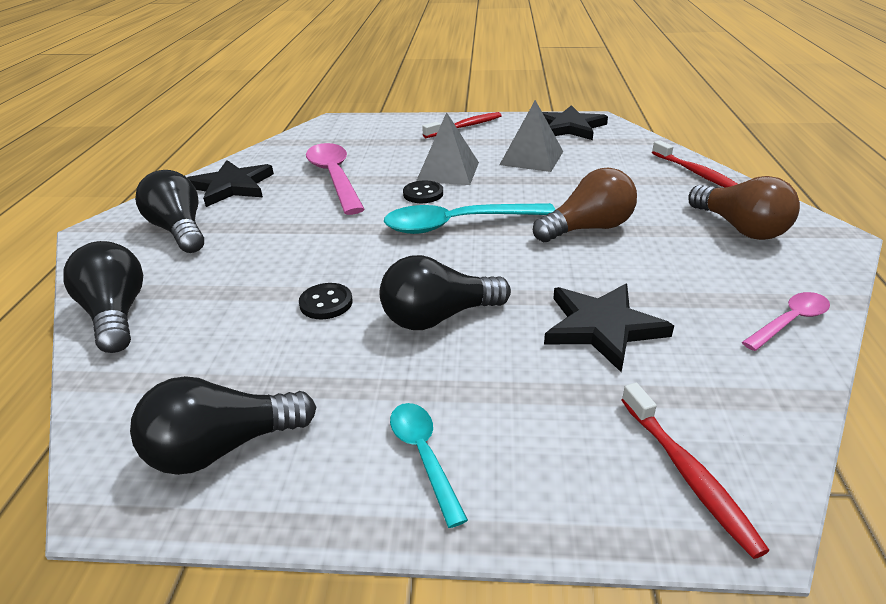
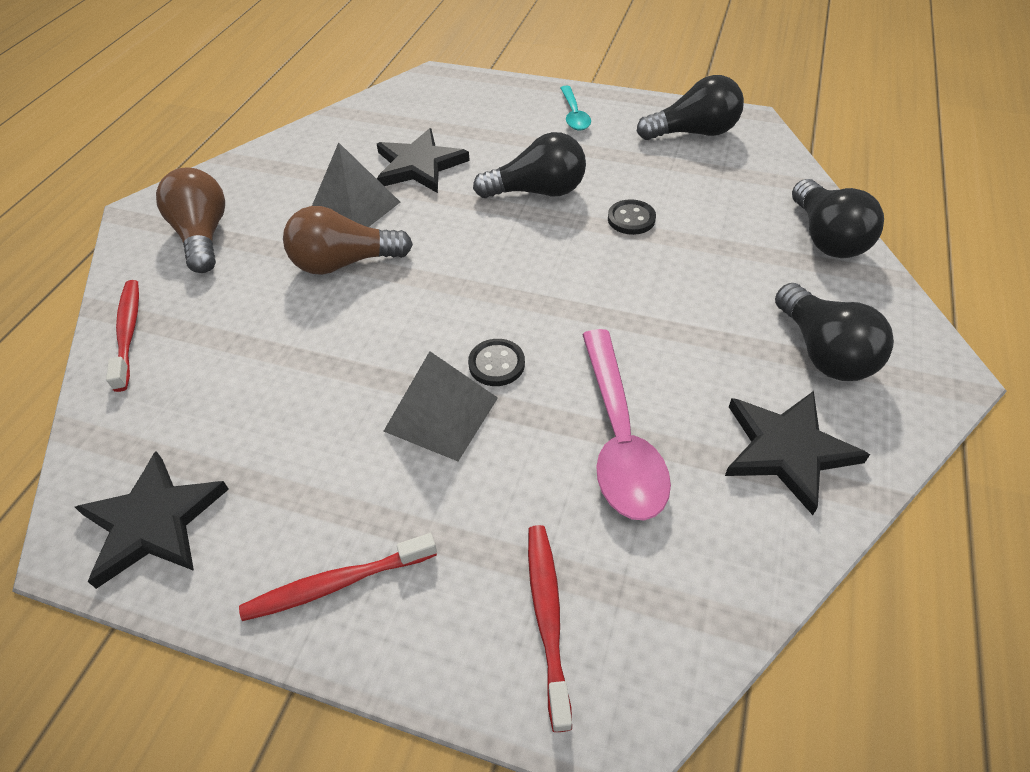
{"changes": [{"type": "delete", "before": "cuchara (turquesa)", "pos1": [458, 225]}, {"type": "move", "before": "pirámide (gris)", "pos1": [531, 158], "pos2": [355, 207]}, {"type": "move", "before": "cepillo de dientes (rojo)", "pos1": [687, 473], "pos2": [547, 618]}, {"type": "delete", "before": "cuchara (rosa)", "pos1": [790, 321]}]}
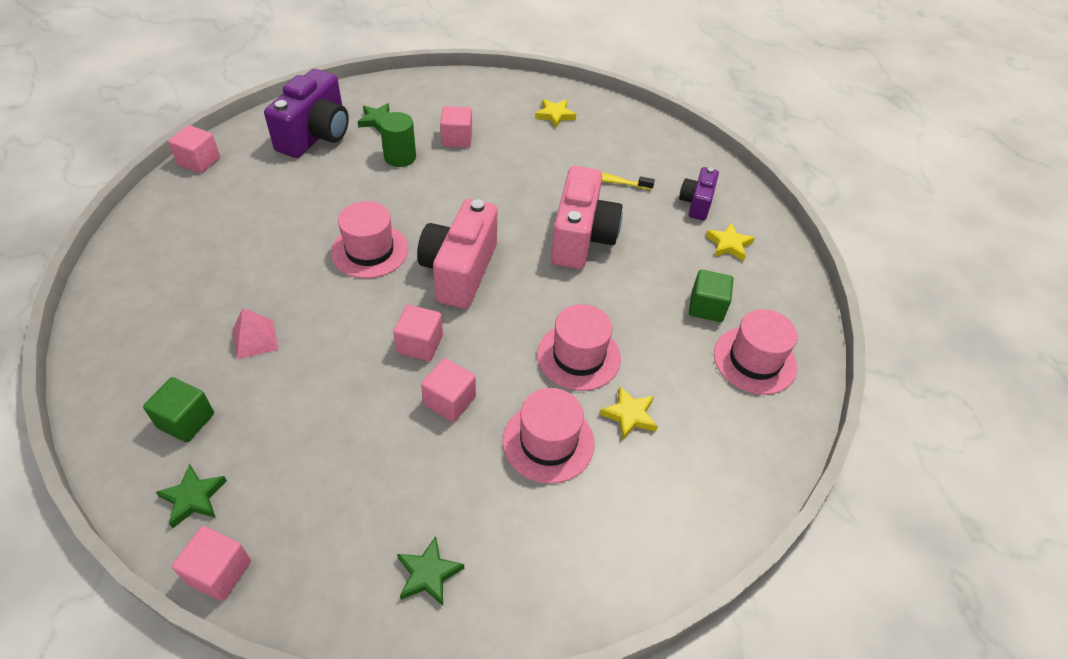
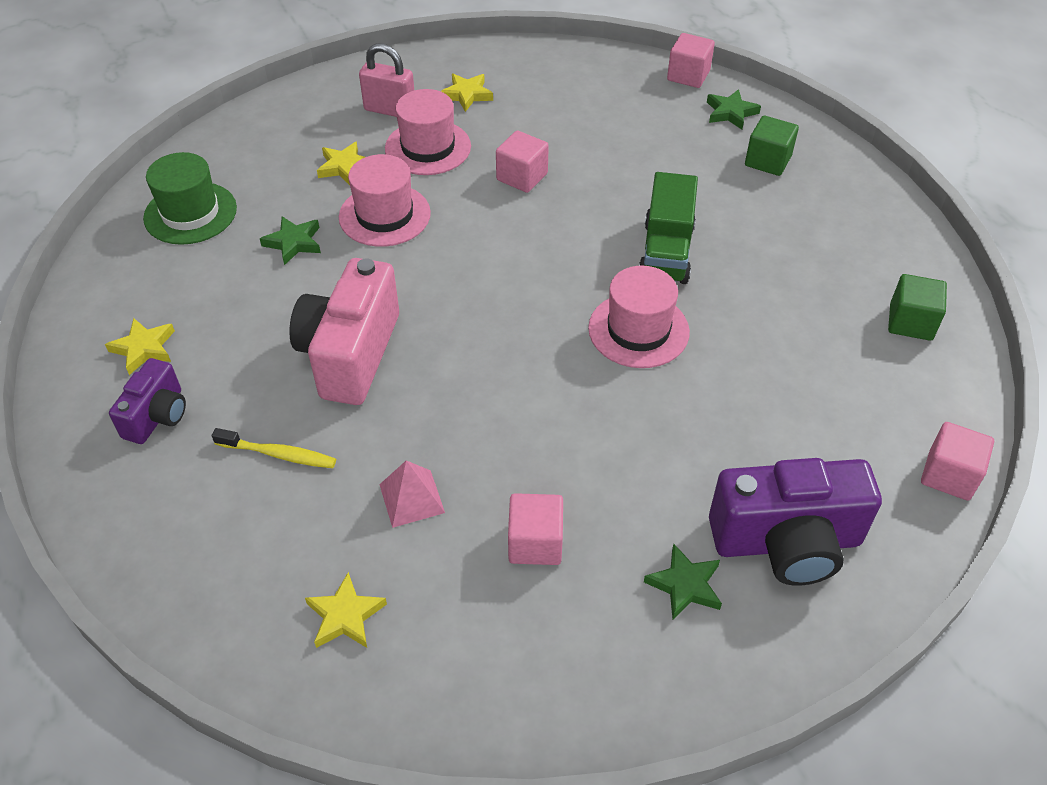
{"changes": [{"type": "move", "before": "pirámide (rosa)", "pos1": [255, 339], "pos2": [412, 498]}, {"type": "rotate", "before": "cámara (morado)", "pos1": [316, 135], "pos2": [786, 542], "turn": -120}, {"type": "delete", "before": "cilindro (verde)", "pos1": [400, 157]}, {"type": "delete", "before": "cubo (rosa)", "pos1": [420, 344]}, {"type": "move", "before": "estrella (verde)", "pos1": [428, 574], "pos2": [294, 243]}, {"type": "delete", "before": "cámara (rosa)", "pos1": [460, 271]}, {"type": "move", "before": "cubo (verde)", "pos1": [706, 307], "pos2": [910, 322]}, {"type": "recolor", "before": "sombrero (rosa)", "after": "sombrero (verde)", "pos1": [754, 360], "pos2": [190, 213]}, {"type": "insert", "after": "candado (rosa)", "pos2": [390, 110]}, {"type": "insert", "after": "estrella (amarillo)", "pos2": [467, 95]}, {"type": "insert", "after": "camión (verde)", "pos2": [666, 252]}]}
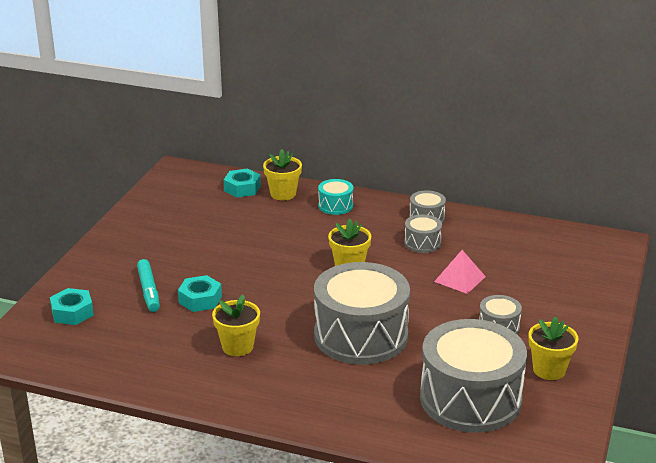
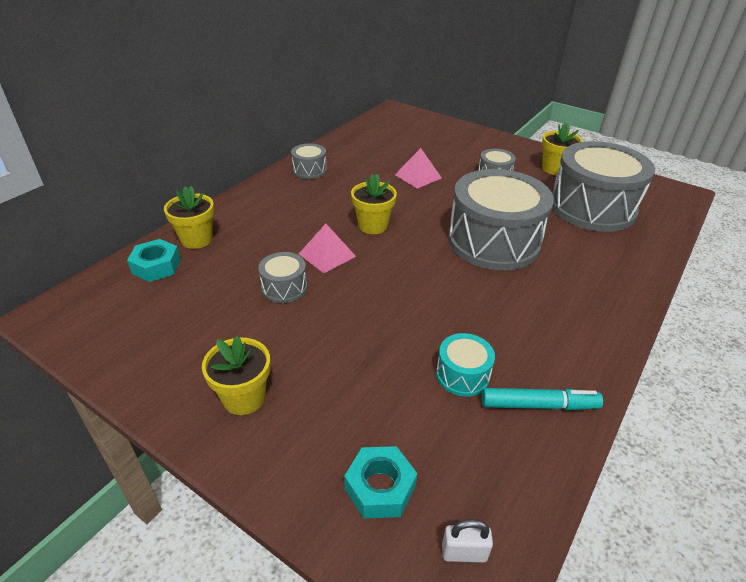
{"changes": [{"type": "move", "before": "rotulador (turquesa)", "pos1": [148, 291], "pos2": [539, 405]}, {"type": "delete", "before": "tuerca (turquesa)", "pos1": [200, 299]}, {"type": "move", "before": "maceta (amarillo)", "pos1": [237, 347], "pos2": [244, 398]}, {"type": "move", "before": "tambor (turquesa)", "pos1": [335, 206], "pos2": [462, 375]}, {"type": "move", "before": "tambor (gris)", "pos1": [422, 243], "pos2": [284, 287]}, {"type": "insert", "after": "pirámide (rosa)", "pos2": [327, 255]}, {"type": "insert", "after": "candado (blanco)", "pos2": [464, 553]}]}
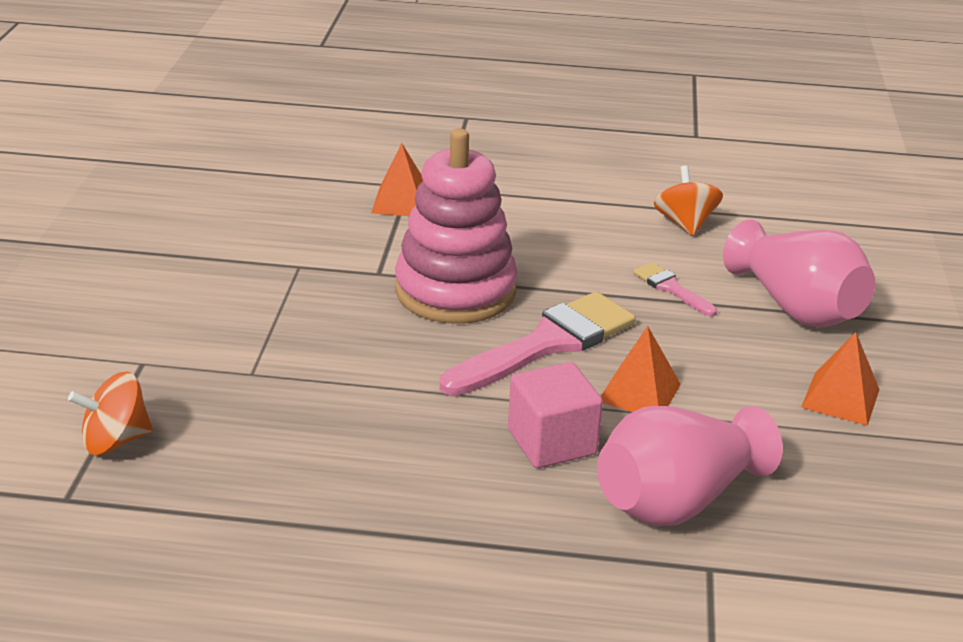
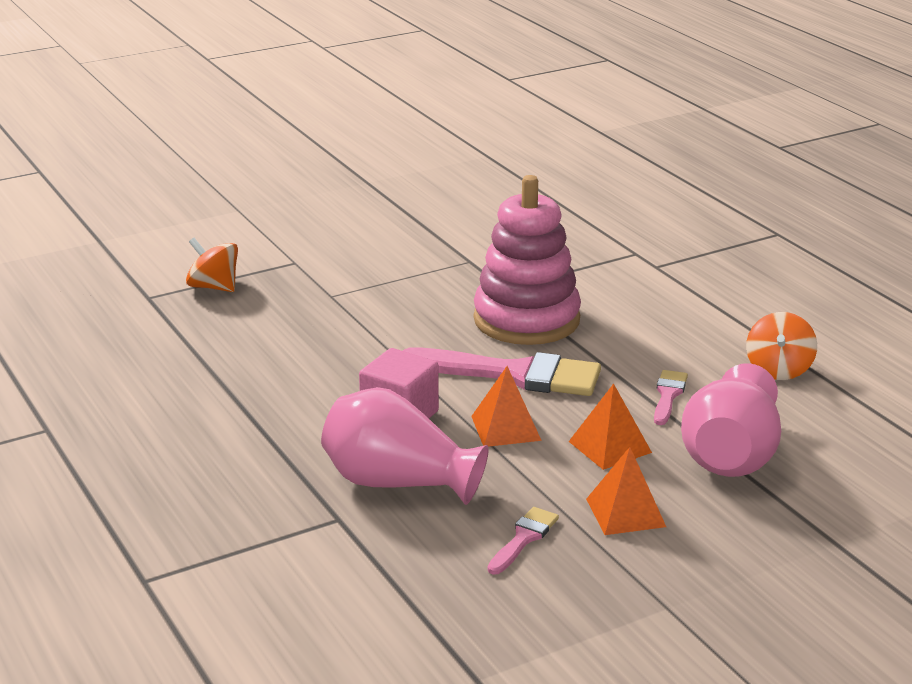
{"changes": [{"type": "move", "before": "pirámide (naranja)", "pos1": [401, 202], "pos2": [610, 447]}, {"type": "rotate", "before": "peonza (naranja)", "pos1": [685, 223], "pos2": [778, 369], "turn": 150}, {"type": "insert", "after": "pincel (rosa)", "pos2": [524, 538]}]}
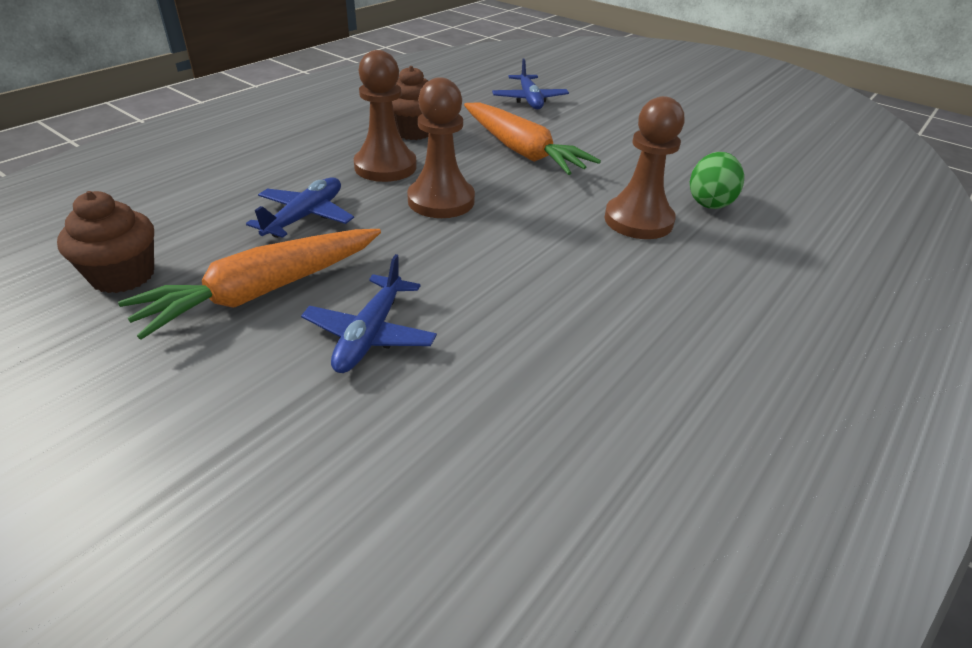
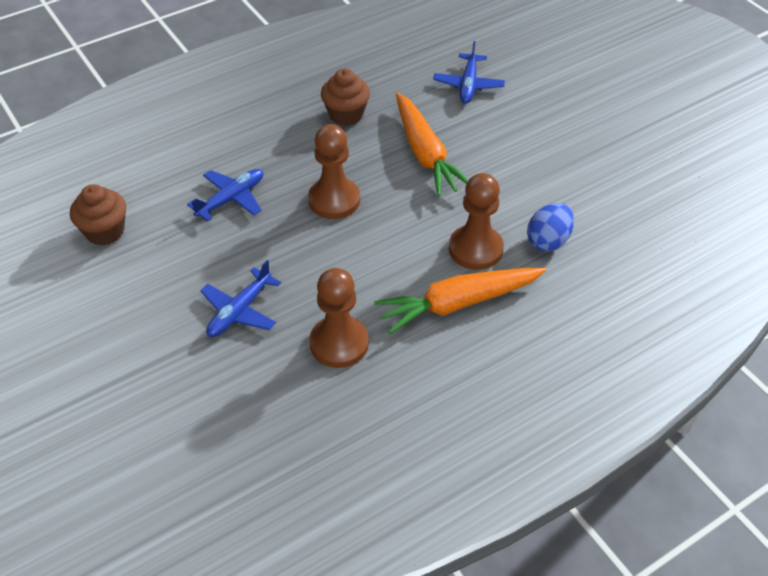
{"changes": [{"type": "move", "before": "zanahoria (naranja)", "pos1": [263, 292], "pos2": [458, 303]}, {"type": "move", "before": "peón (marrón)", "pos1": [385, 167], "pos2": [339, 343]}, {"type": "recolor", "before": "huevo (verde)", "after": "huevo (azul)", "pos1": [709, 202], "pos2": [548, 241]}]}
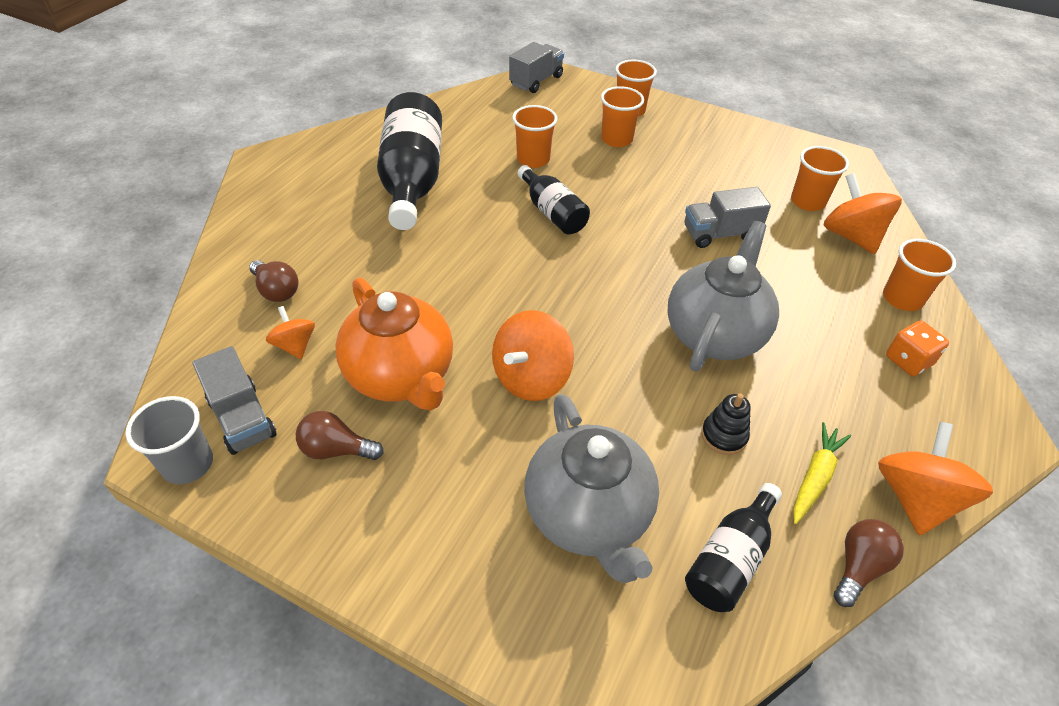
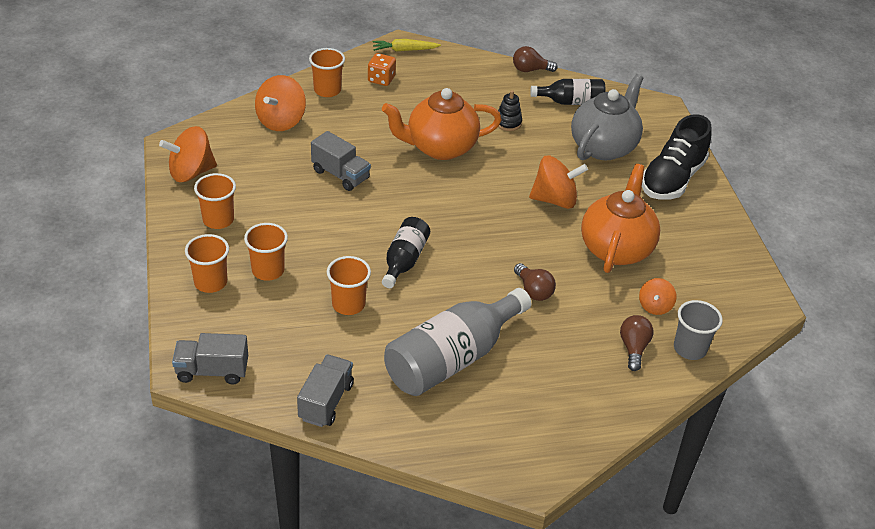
{"changes": [{"type": "move", "before": "vaso (gris)", "pos1": [188, 464], "pos2": [689, 348]}, {"type": "move", "before": "camión (gris)", "pos1": [242, 418], "pos2": [326, 401]}, {"type": "move", "before": "bombilla (marrón)", "pos1": [336, 450], "pos2": [533, 291]}, {"type": "recolor", "before": "botella (negro)", "after": "botella (gris)", "pos1": [412, 180], "pos2": [452, 358]}, {"type": "recolor", "before": "tetera (gris)", "after": "tetera (naranja)", "pos1": [714, 334], "pos2": [440, 147]}, {"type": "move", "before": "vaso (naranja)", "pos1": [807, 202], "pos2": [218, 220]}, {"type": "move", "before": "zanahoria (amarillo)", "pos1": [815, 477], "pos2": [404, 50]}, {"type": "move", "before": "peonza (naranja)", "pos1": [915, 498], "pos2": [191, 172]}, {"type": "insert", "after": "zapato (negro)", "pos2": [672, 179]}]}
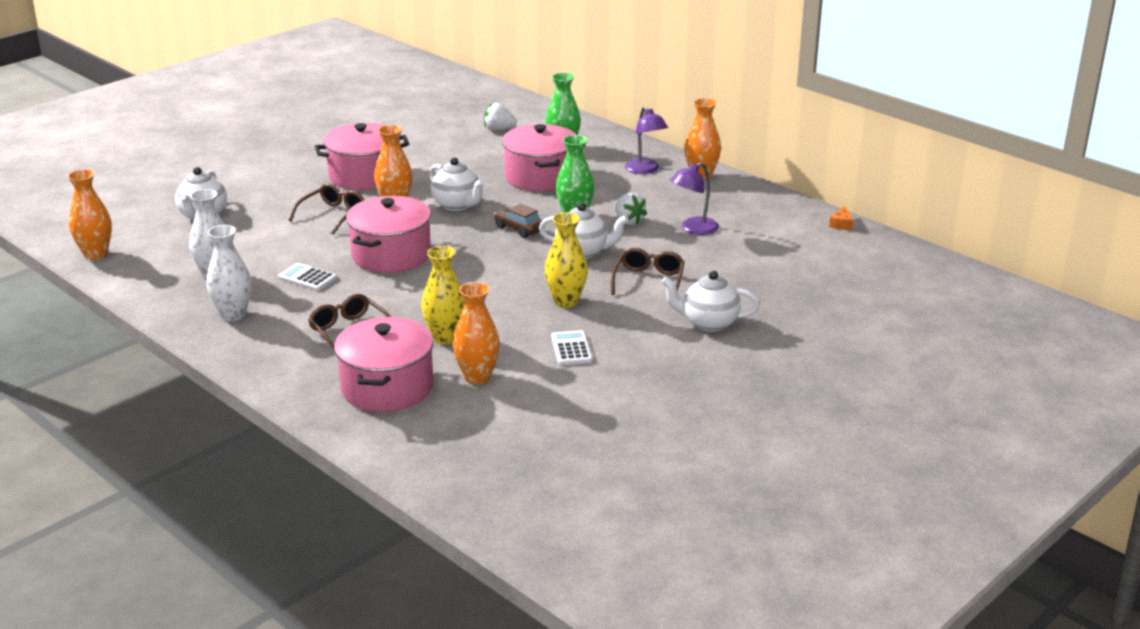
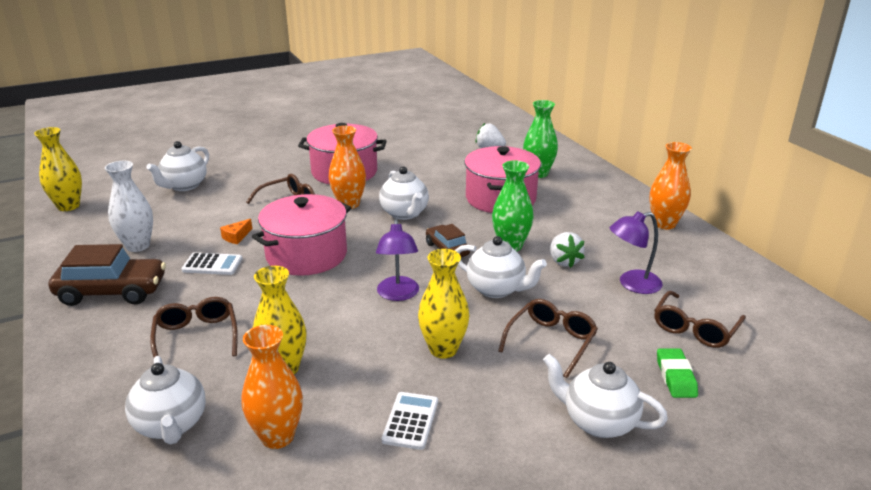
{"changes": [{"type": "recolor", "before": "florero (naranja)", "after": "florero (amarillo)", "pos1": [96, 254], "pos2": [68, 206]}, {"type": "replace", "before": "florero (blanco)", "after": "coche (marrón)", "pos1": [233, 315], "pos2": [112, 292]}, {"type": "rotate", "before": "calculadora (blanco)", "pos1": [307, 278], "pos2": [212, 265], "turn": 135}, {"type": "replace", "before": "olla (rosa)", "after": "tetera (blanco)", "pos1": [387, 387], "pos2": [171, 425]}, {"type": "move", "before": "lámpara (morado)", "pos1": [645, 170], "pos2": [398, 294]}, {"type": "move", "before": "queso (naranja)", "pos1": [841, 224], "pos2": [236, 237]}, {"type": "insert", "after": "gafas (marrón)", "pos2": [695, 328]}, {"type": "insert", "after": "goma de borrar (verde)", "pos2": [675, 377]}]}
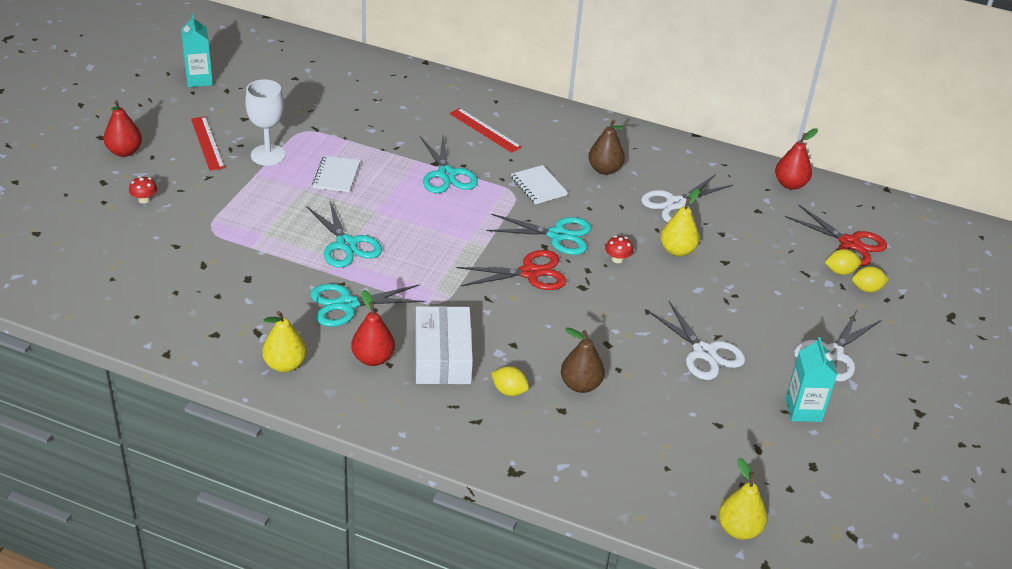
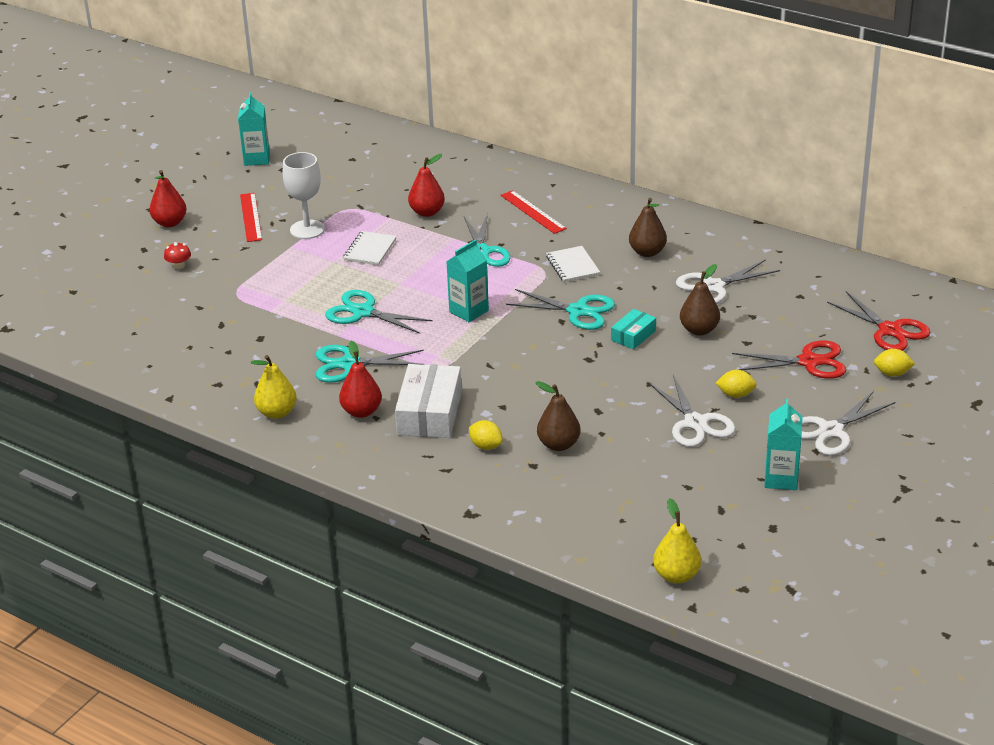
{"changes": [{"type": "rotate", "before": "tijeras (turquesa)", "pos1": [346, 245], "pos2": [363, 312], "turn": 135}, {"type": "move", "before": "tijeras (rojo)", "pos1": [530, 273], "pos2": [809, 362]}, {"type": "replace", "before": "seta (rojo)", "after": "caja (turquesa)", "pos1": [617, 259], "pos2": [633, 335]}, {"type": "recolor", "before": "pera (amarillo)", "after": "pera (marrón)", "pos1": [677, 250], "pos2": [699, 330]}, {"type": "move", "before": "pera (rojo)", "pos1": [790, 184], "pos2": [427, 212]}, {"type": "move", "before": "limón (amarillo)", "pos1": [840, 271], "pos2": [735, 395]}, {"type": "insert", "after": "cartón de leche (turquesa)", "pos2": [469, 311]}]}
